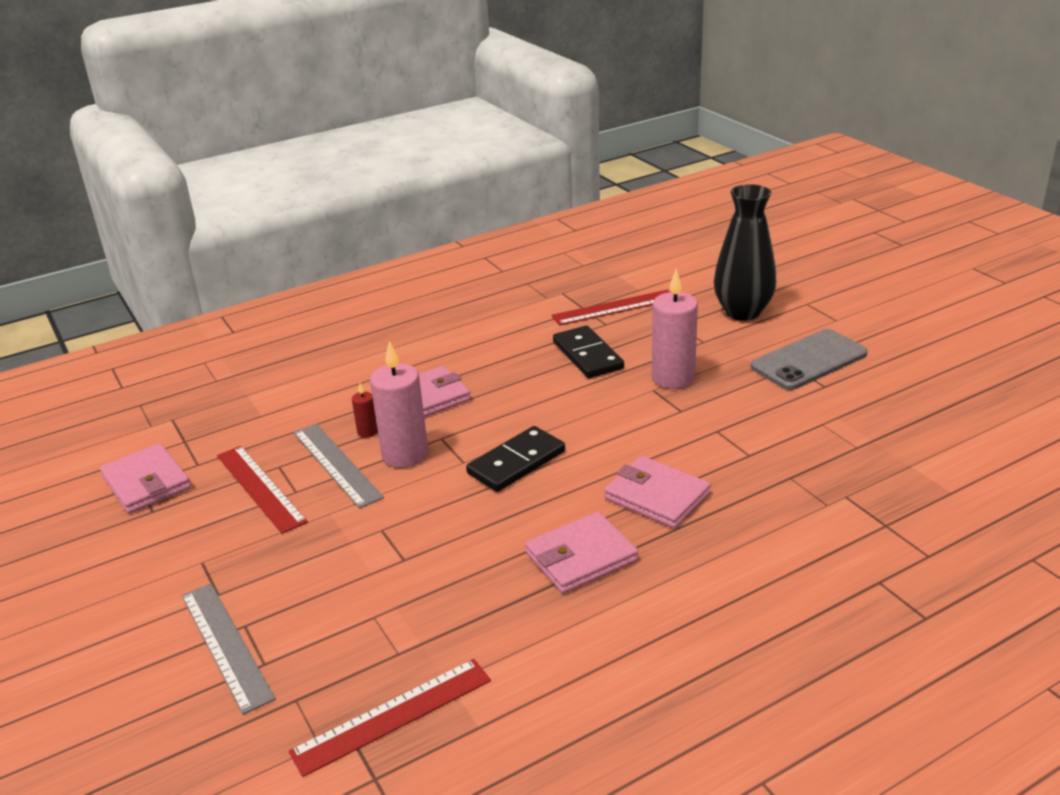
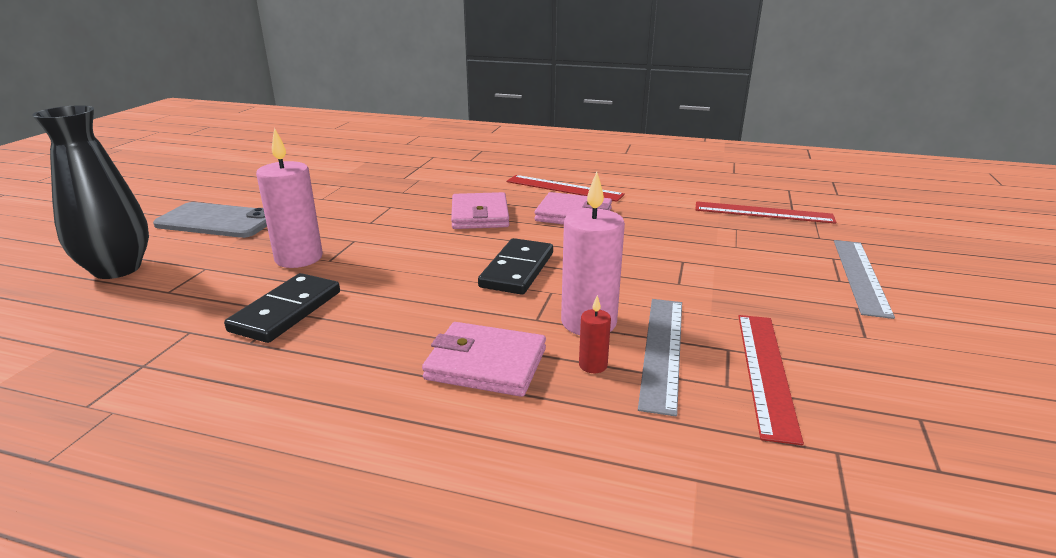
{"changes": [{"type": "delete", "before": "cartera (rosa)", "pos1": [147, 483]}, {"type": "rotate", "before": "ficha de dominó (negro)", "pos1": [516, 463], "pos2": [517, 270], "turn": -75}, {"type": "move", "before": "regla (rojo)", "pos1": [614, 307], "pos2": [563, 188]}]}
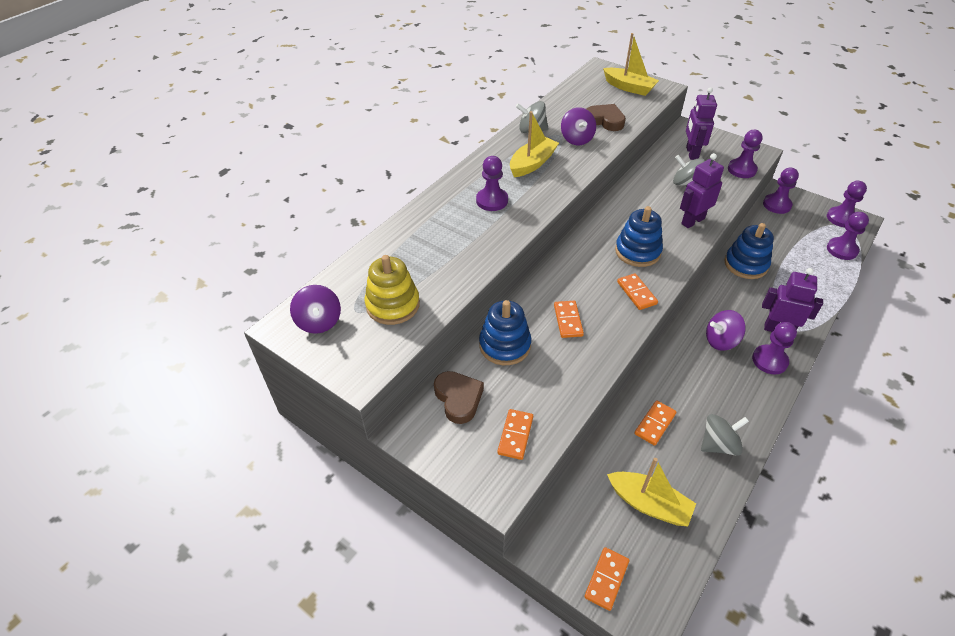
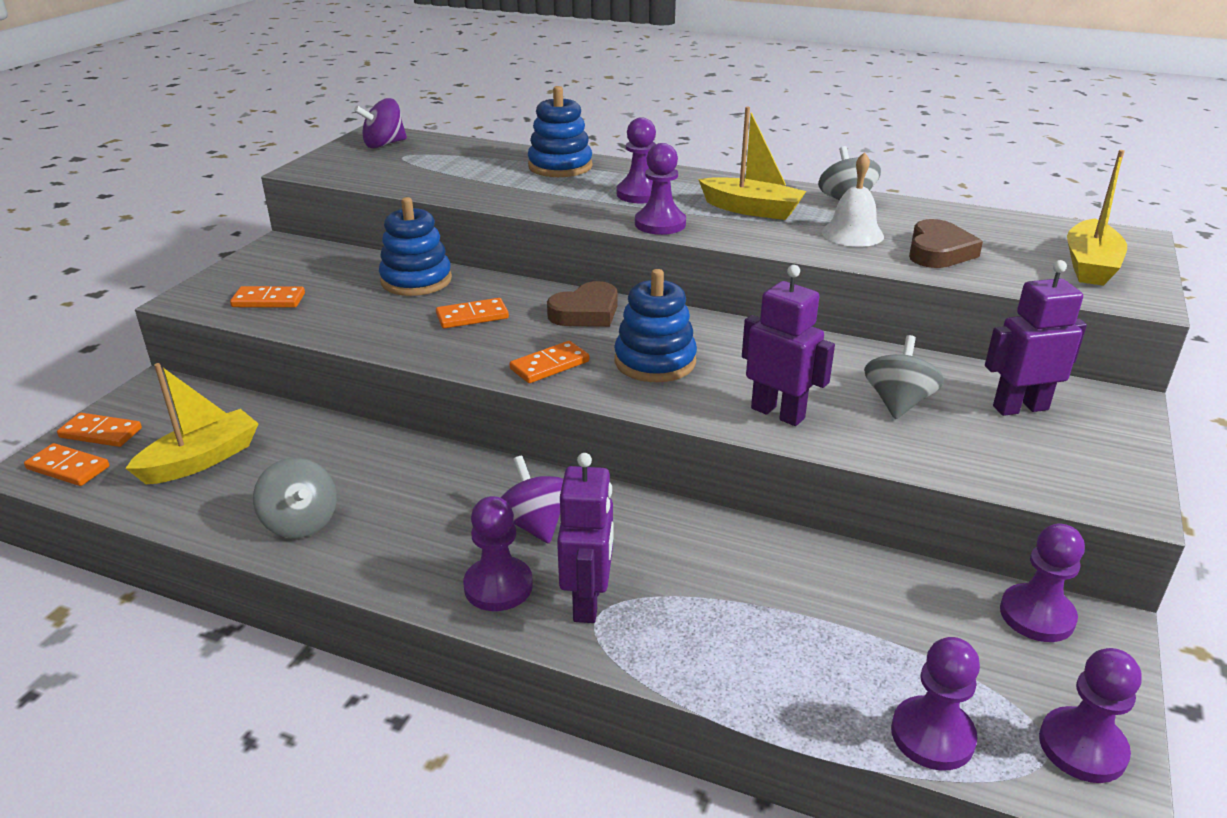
{"changes": [{"type": "delete", "before": "juguete apilable (amarillo)", "pos1": [393, 305]}, {"type": "move", "before": "corazón (marrón)", "pos1": [458, 398], "pos2": [586, 312]}, {"type": "replace", "before": "peonza (morado)", "after": "campana (blanco)", "pos1": [576, 139], "pos2": [852, 234]}, {"type": "rotate", "before": "barco (amarillo)", "pos1": [649, 504], "pos2": [202, 460], "turn": -150}, {"type": "move", "before": "ficha de dominó (naranja)", "pos1": [654, 424], "pos2": [68, 468]}, {"type": "move", "before": "juguete apilable (azul)", "pos1": [746, 264], "pos2": [560, 166]}, {"type": "move", "before": "peón (morado)", "pos1": [741, 169], "pos2": [660, 224]}]}
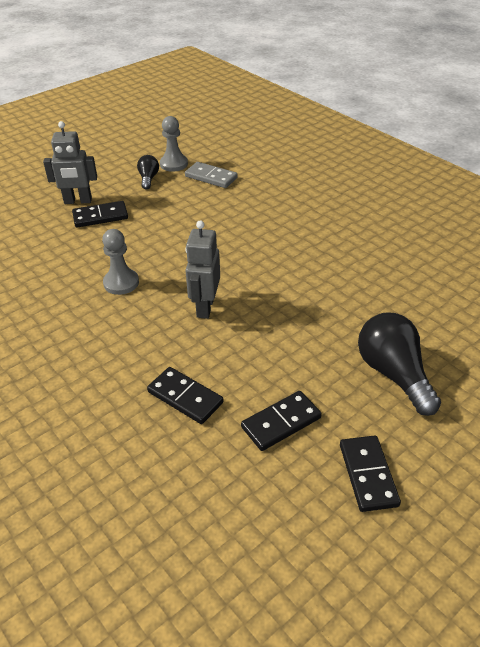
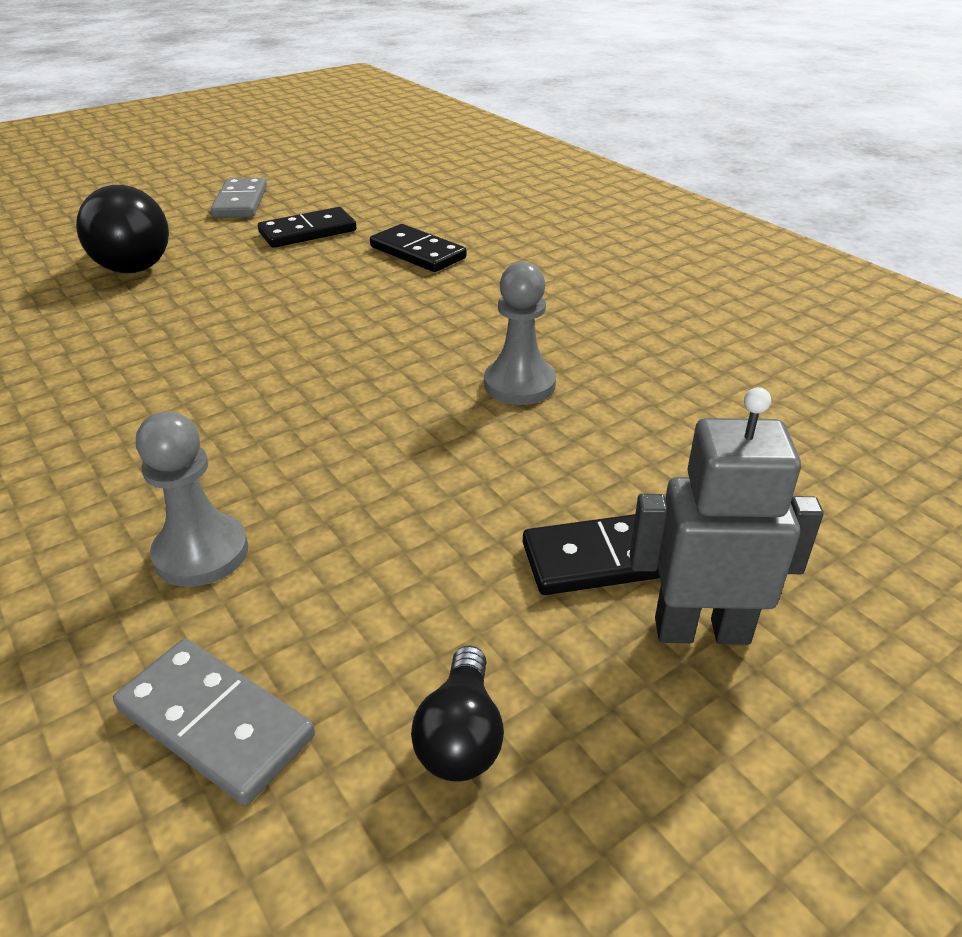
{"changes": [{"type": "move", "before": "peón (gris)", "pos1": [174, 164], "pos2": [201, 553]}, {"type": "delete", "before": "robot (gris)", "pos1": [205, 307]}, {"type": "recolor", "before": "ficha de dominó (negro)", "after": "ficha de dominó (gris)", "pos1": [368, 475], "pos2": [241, 202]}]}
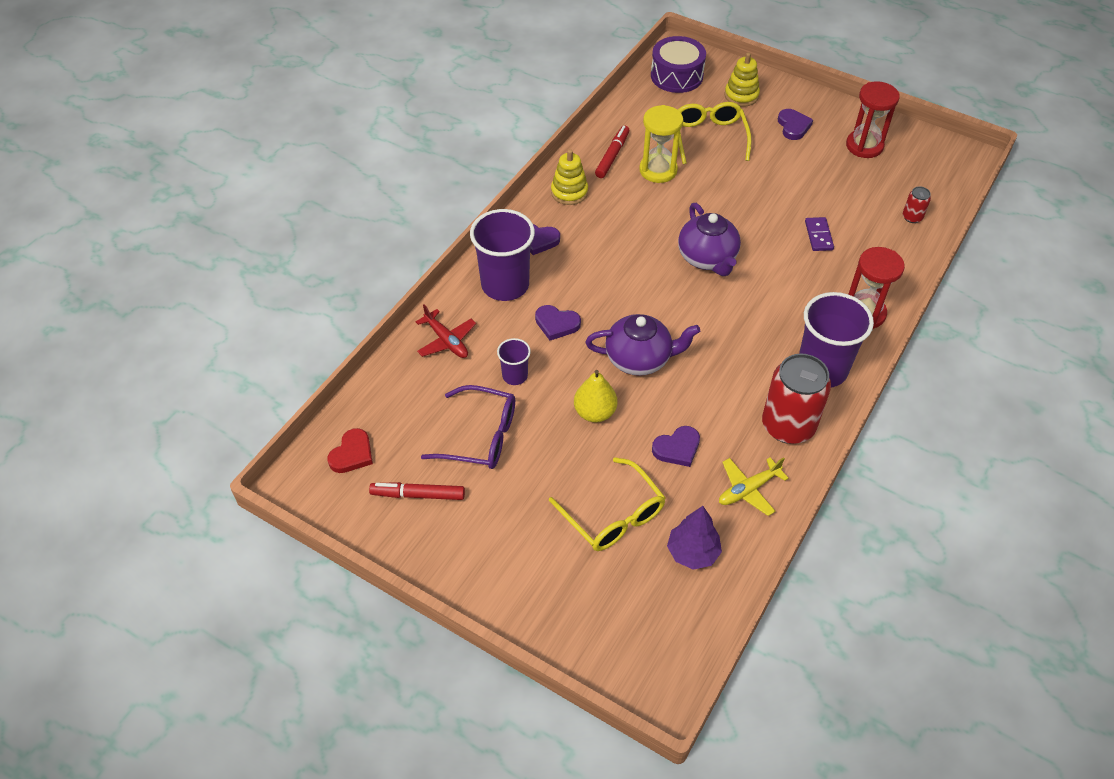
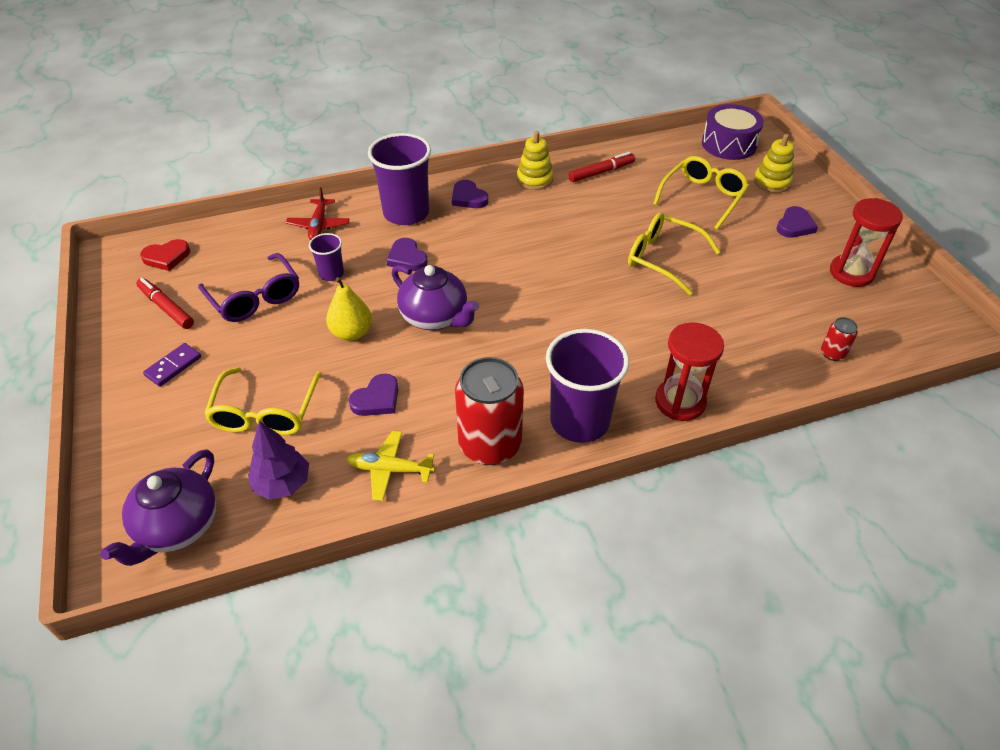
{"changes": [{"type": "delete", "before": "reloj de arena (amarillo)", "pos1": [658, 170]}, {"type": "rotate", "before": "corazón (morado)", "pos1": [677, 448], "pos2": [377, 399], "turn": -60}, {"type": "move", "before": "tetera (morado)", "pos1": [707, 258], "pos2": [177, 527]}, {"type": "move", "before": "ficha de dominó (morado)", "pos1": [818, 236], "pos2": [173, 366]}, {"type": "insert", "after": "gafas (amarillo)", "pos2": [663, 258]}]}
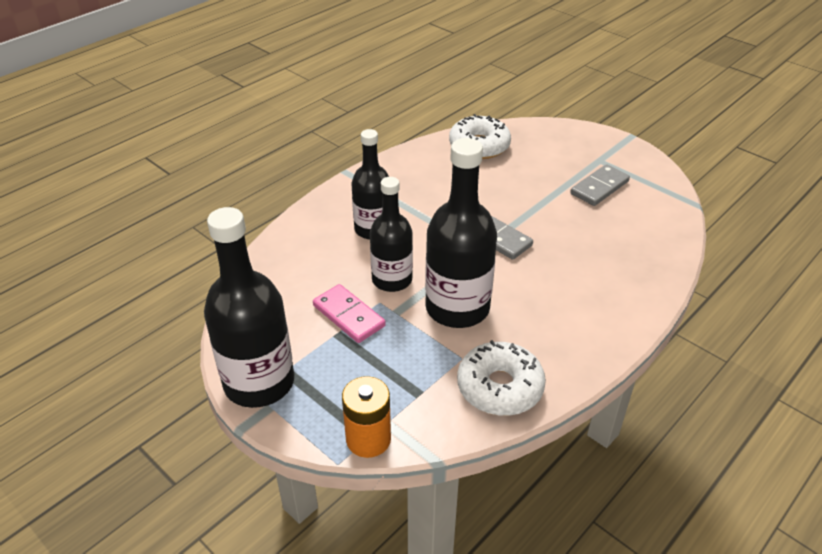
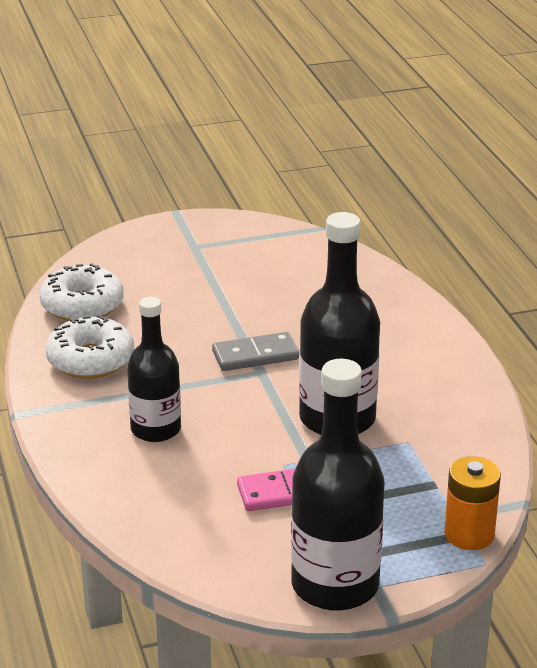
{"changes": [{"type": "delete", "before": "botella (negro)", "pos1": [392, 280]}, {"type": "move", "before": "rosquilla (blanco)", "pos1": [499, 387], "pos2": [90, 360]}, {"type": "delete", "before": "ficha de dominó (gris)", "pos1": [599, 187]}]}
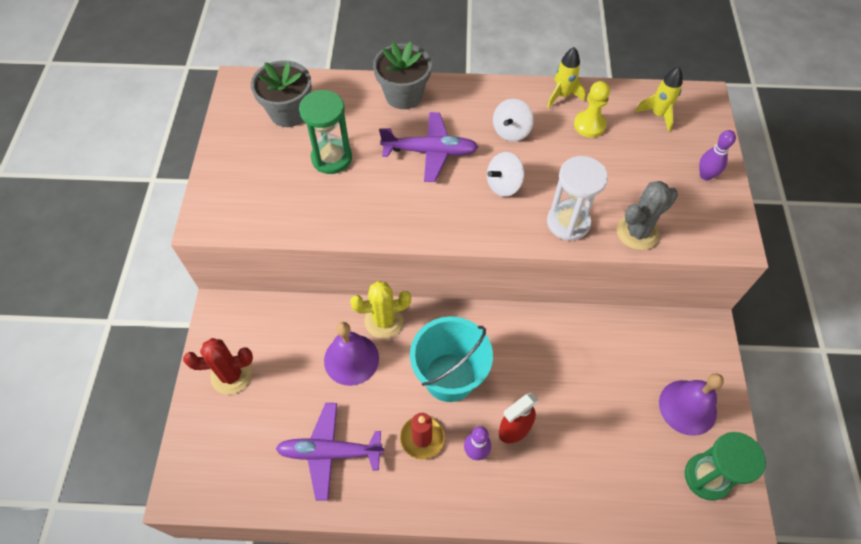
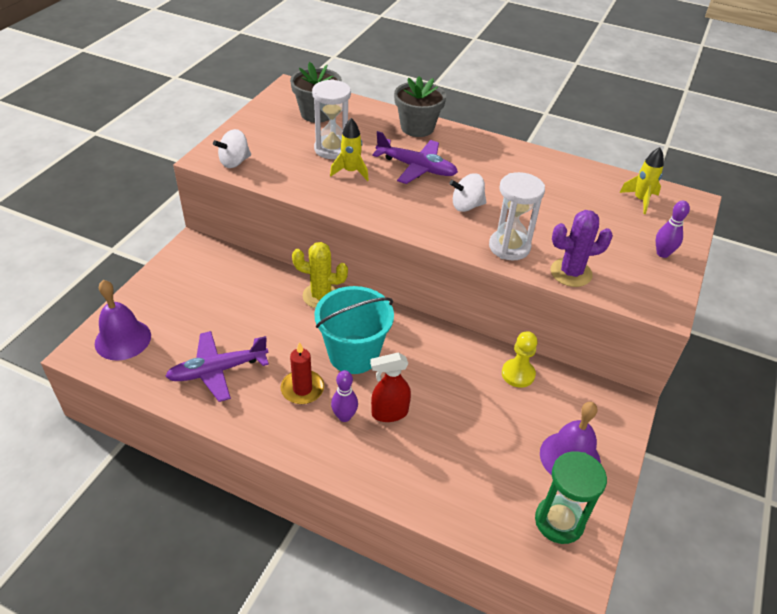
{"changes": [{"type": "delete", "before": "cactus (rojo)", "pos1": [231, 375]}, {"type": "rotate", "before": "avión (morado)", "pos1": [330, 452], "pos2": [218, 370], "turn": -45}, {"type": "recolor", "before": "reloj de arena (verde)", "after": "reloj de arena (blanco)", "pos1": [331, 158], "pos2": [332, 149]}, {"type": "move", "before": "campana (morado)", "pos1": [351, 359], "pos2": [123, 339]}, {"type": "move", "before": "peonza (blanco)", "pos1": [511, 131], "pos2": [234, 162]}, {"type": "move", "before": "cohete (amarillo)", "pos1": [562, 96], "pos2": [350, 172]}, {"type": "move", "before": "peón (amarillo)", "pos1": [589, 125], "pos2": [518, 374]}, {"type": "recolor", "before": "cactus (gris)", "after": "cactus (morado)", "pos1": [637, 232], "pos2": [571, 273]}]}
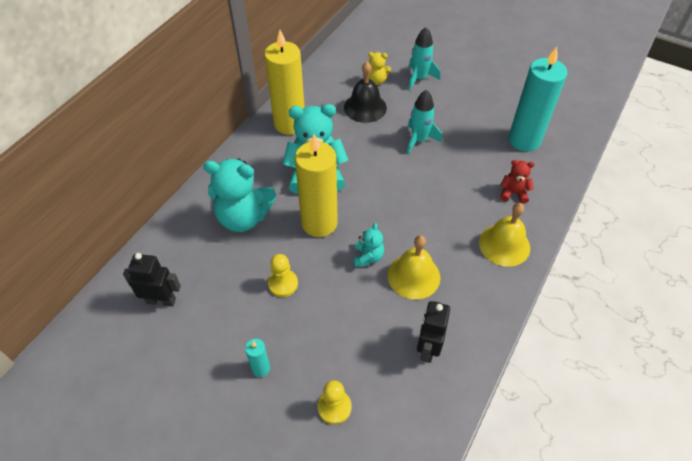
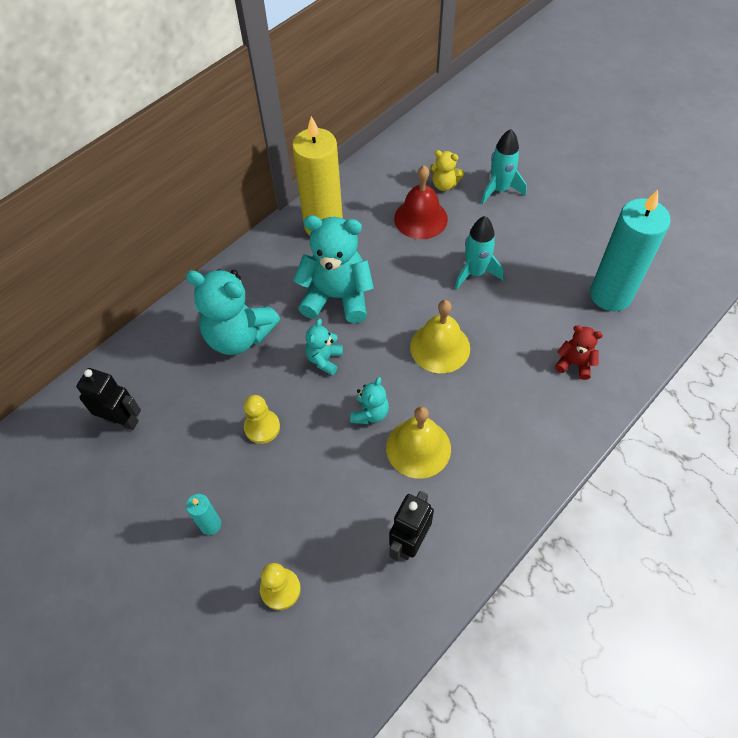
{"changes": [{"type": "replace", "before": "vela (amarillo)", "after": "osito (turquesa)", "pos1": [319, 223], "pos2": [324, 359]}, {"type": "recolor", "before": "campana (negro)", "after": "campana (rojo)", "pos1": [365, 107], "pos2": [420, 218]}, {"type": "move", "before": "campana (amarillo)", "pos1": [504, 245], "pos2": [440, 347]}]}
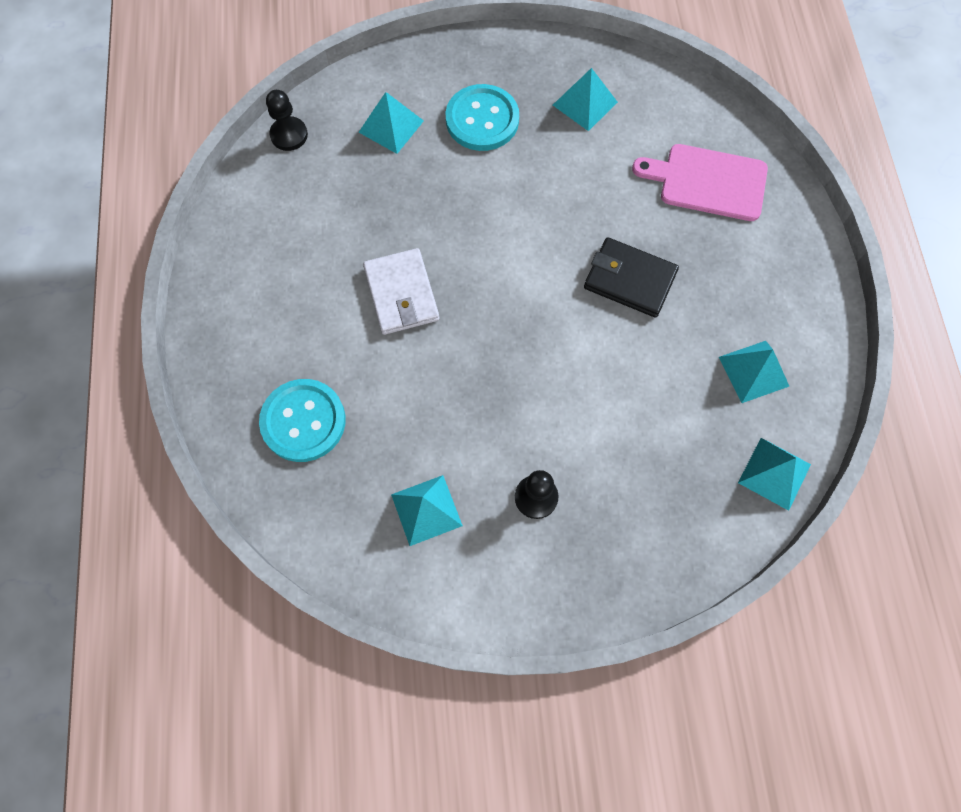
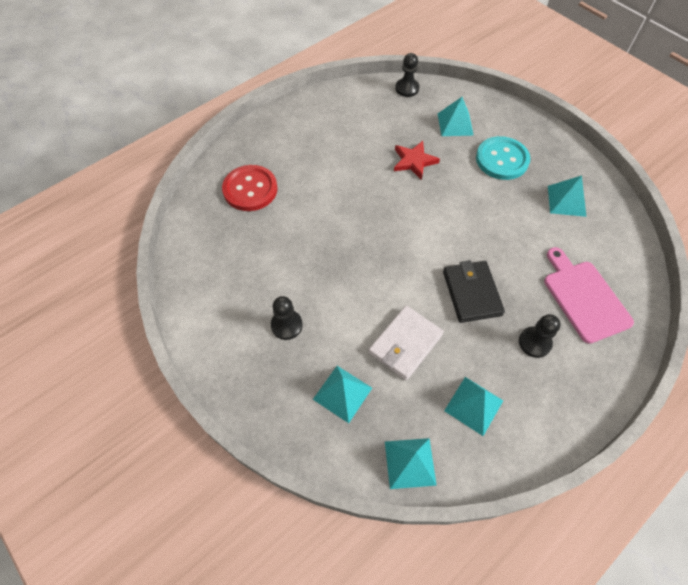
{"changes": [{"type": "recolor", "before": "botón (turquesa)", "after": "botón (rojo)", "pos1": [303, 421], "pos2": [250, 189]}, {"type": "move", "before": "cartera (blanco)", "pos1": [401, 294], "pos2": [405, 344]}, {"type": "move", "before": "pirámide (turquesa)", "pos1": [426, 510], "pos2": [342, 393]}, {"type": "insert", "after": "estrella (rojo)", "pos2": [414, 161]}, {"type": "insert", "after": "peón (negro)", "pos2": [534, 342]}]}
